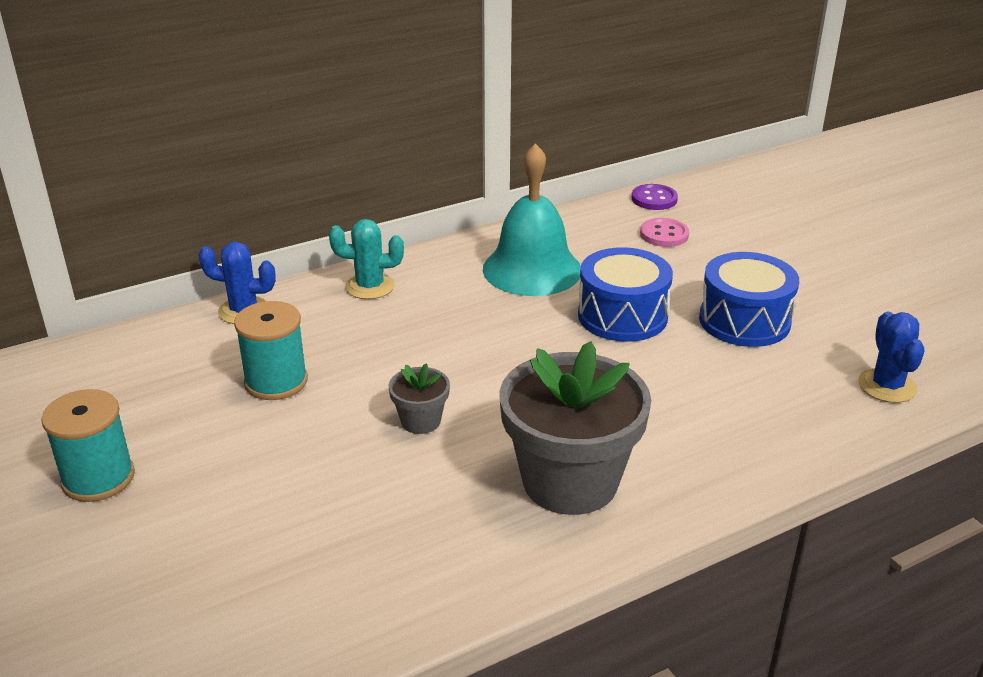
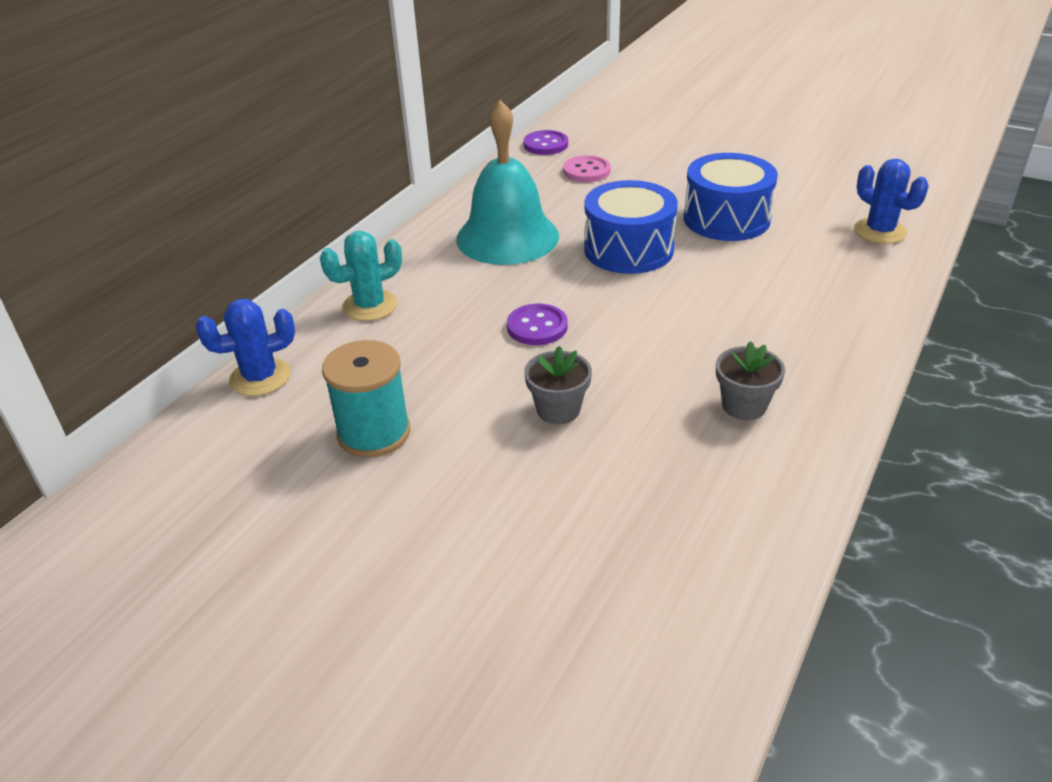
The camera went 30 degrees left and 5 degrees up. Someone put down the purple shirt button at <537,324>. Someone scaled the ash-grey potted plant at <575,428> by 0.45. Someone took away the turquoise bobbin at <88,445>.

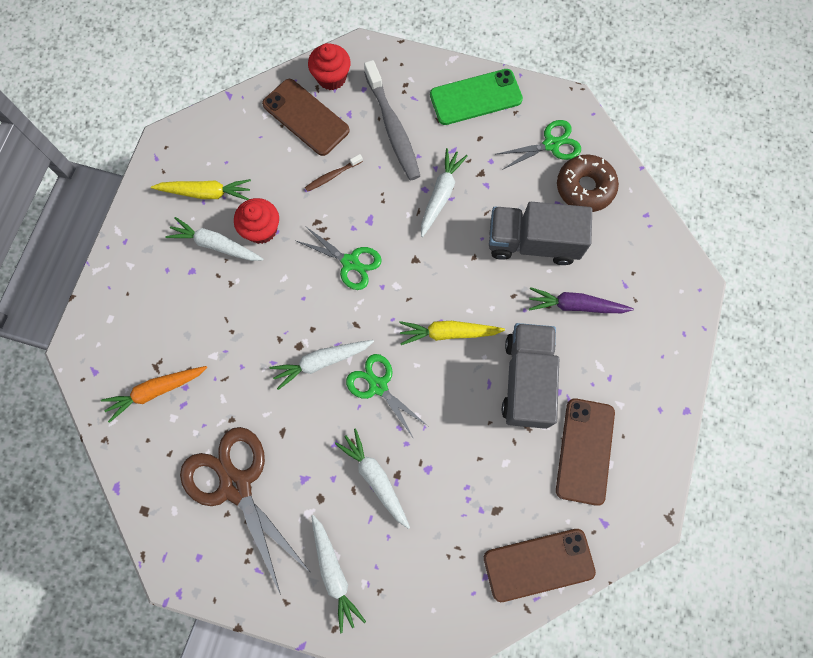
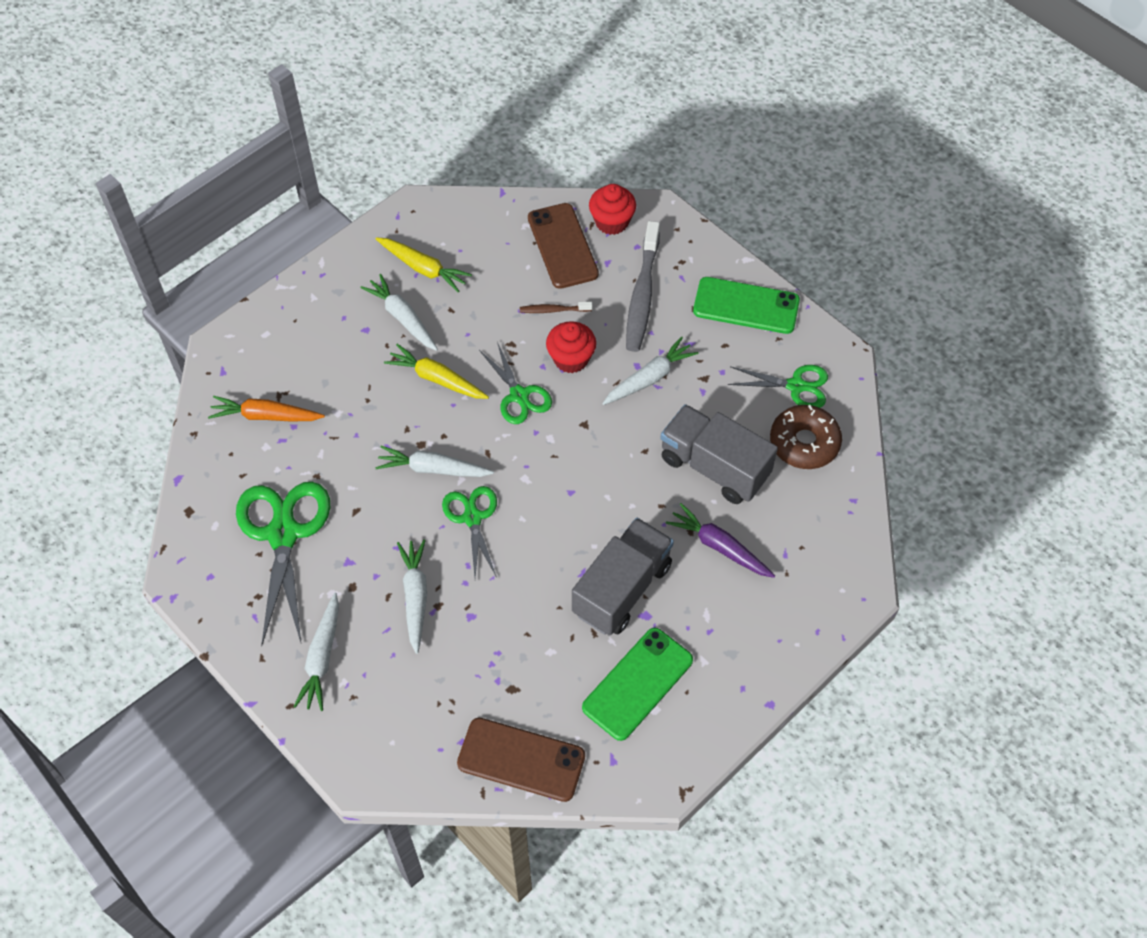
The camera went 30 degrees right and 15 degrees down. Someone repainted the dark brown pair of scissors at <245,511>, which became the green pair of scissors at <283,564>. Someone carried the golden root vegetable from <452,333> to <436,371>. Someone carried the crimson fairy cake from <256,221> to <571,347>. Someone repainted the dark brown phone at <585,452>, which became the green phone at <637,684>.

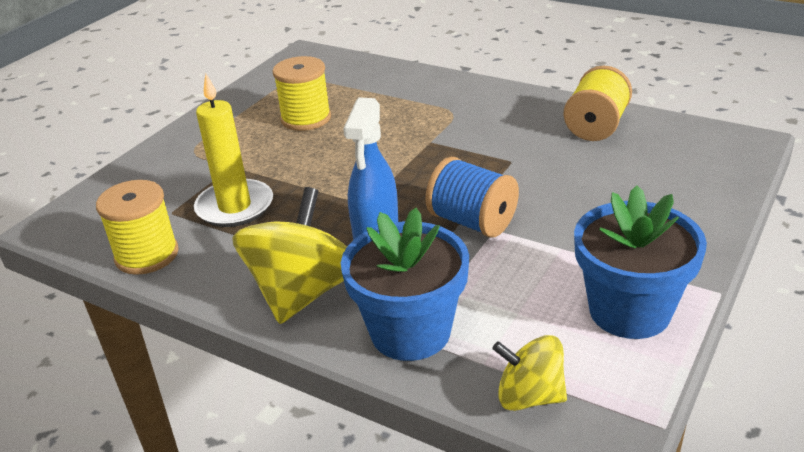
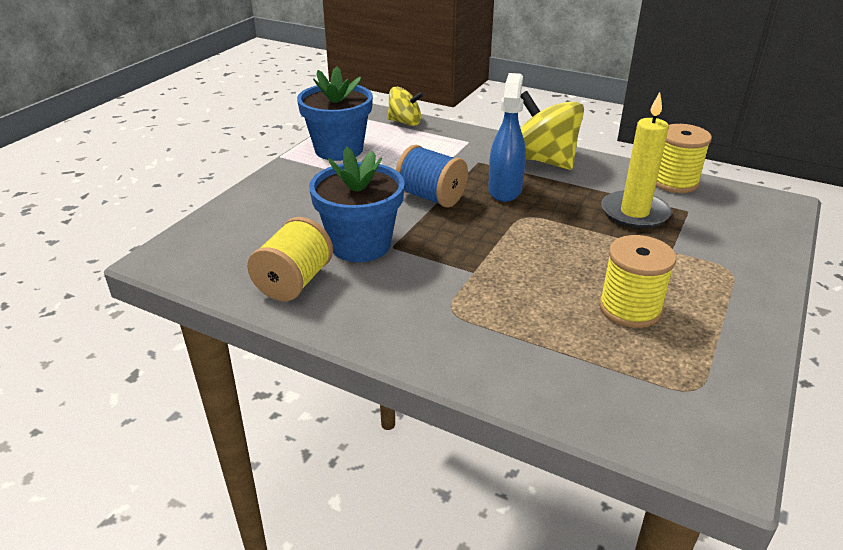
The camera went 175 degrees right and 0 degrees up. Someone carried the cobalt potted plant from <405,284> to <357,204>. Someone rotated the golden spinning top at <289,255> by 120 degrees clockwise.

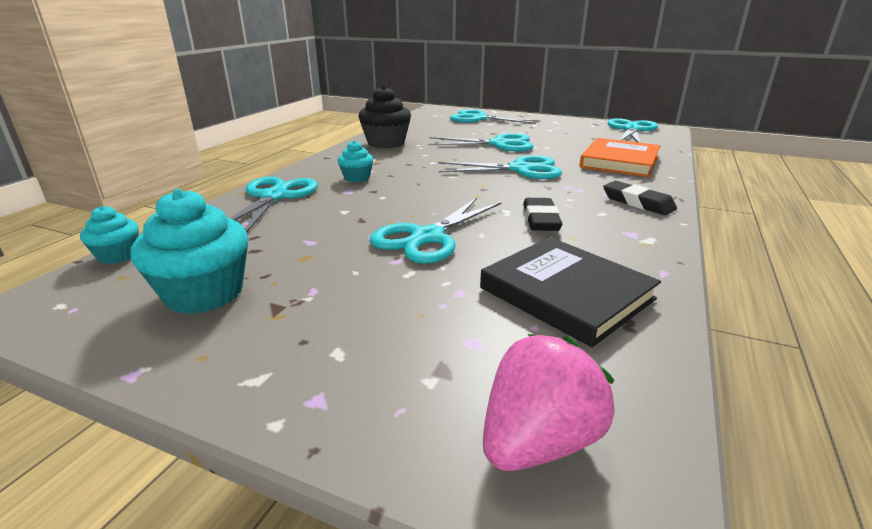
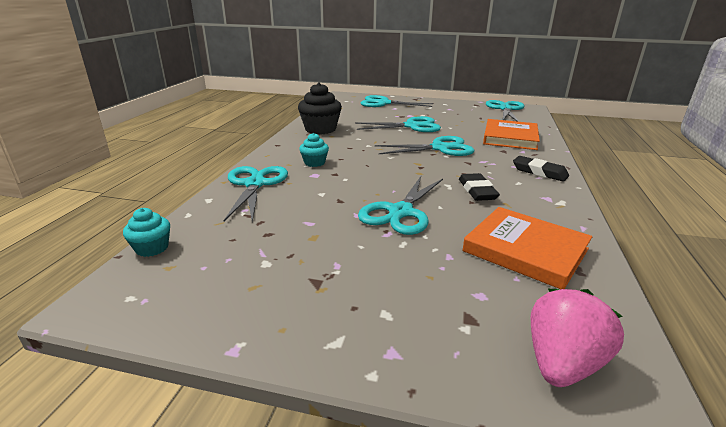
The camera went 10 degrees left and 0 degrees up. Someone repainted the jet-black hardback at <570,292>, which became the orange hardback at <527,248>. Someone took away the turquoise fairy cake at <189,251>.

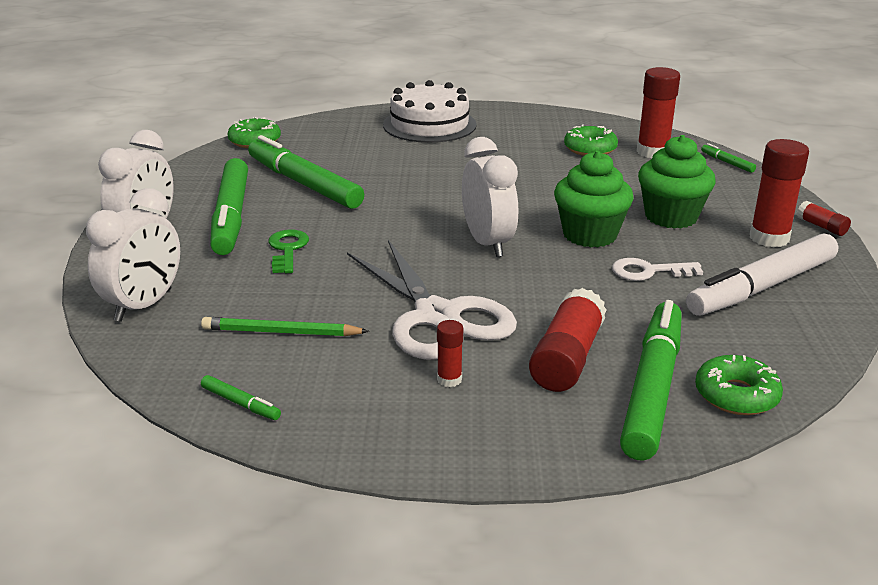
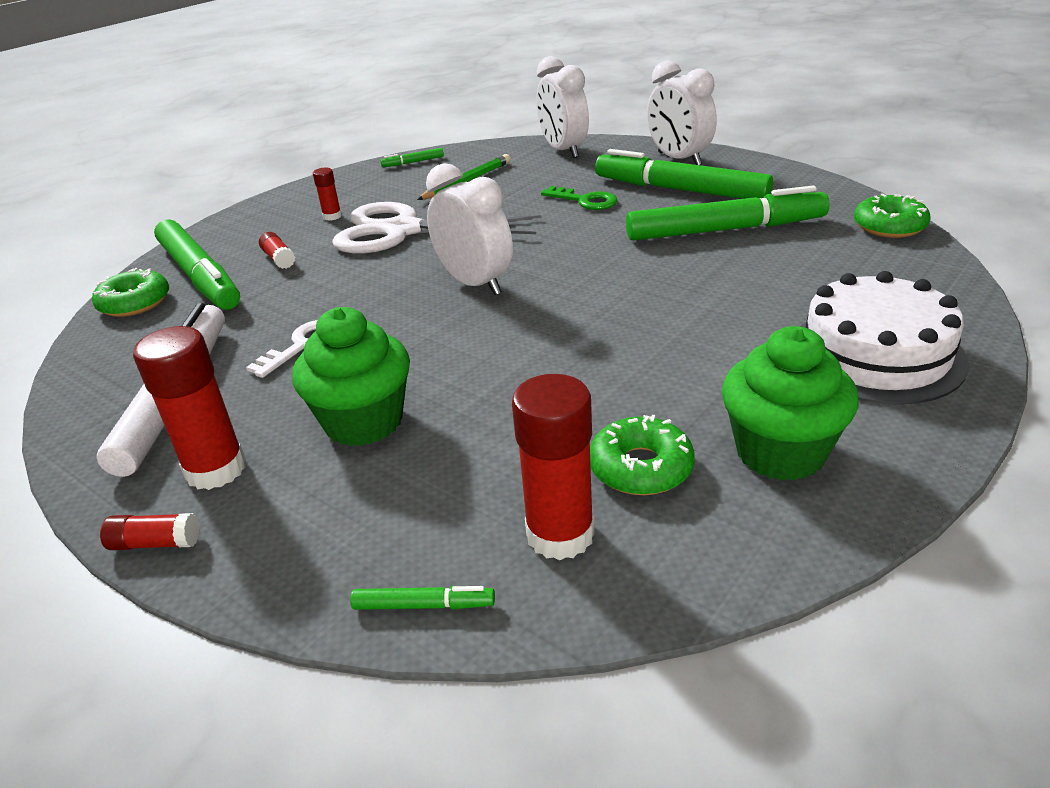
The camera went 130 degrees right and 5 degrees up. Someone scaled the crimson glue at <567,340> by 0.51. Someone rotated the white clock at <490,197> by 150 degrees counterclockwise. Someone carried the green fairy cake from <594,199> to <790,403>.

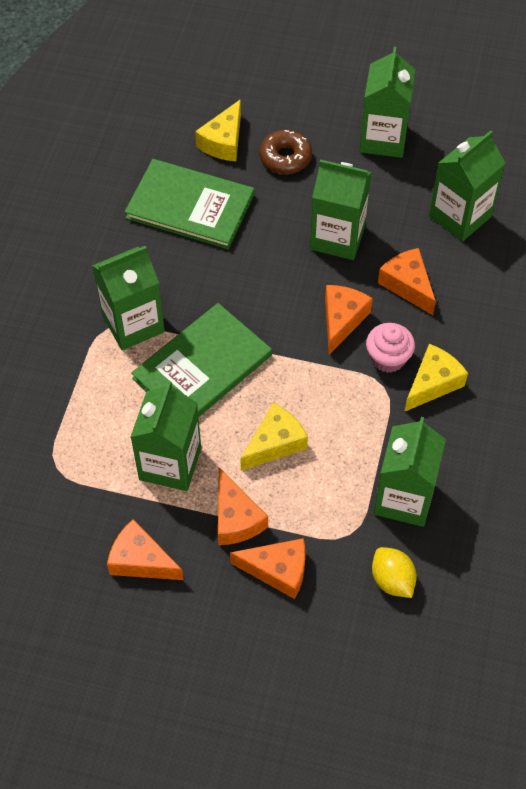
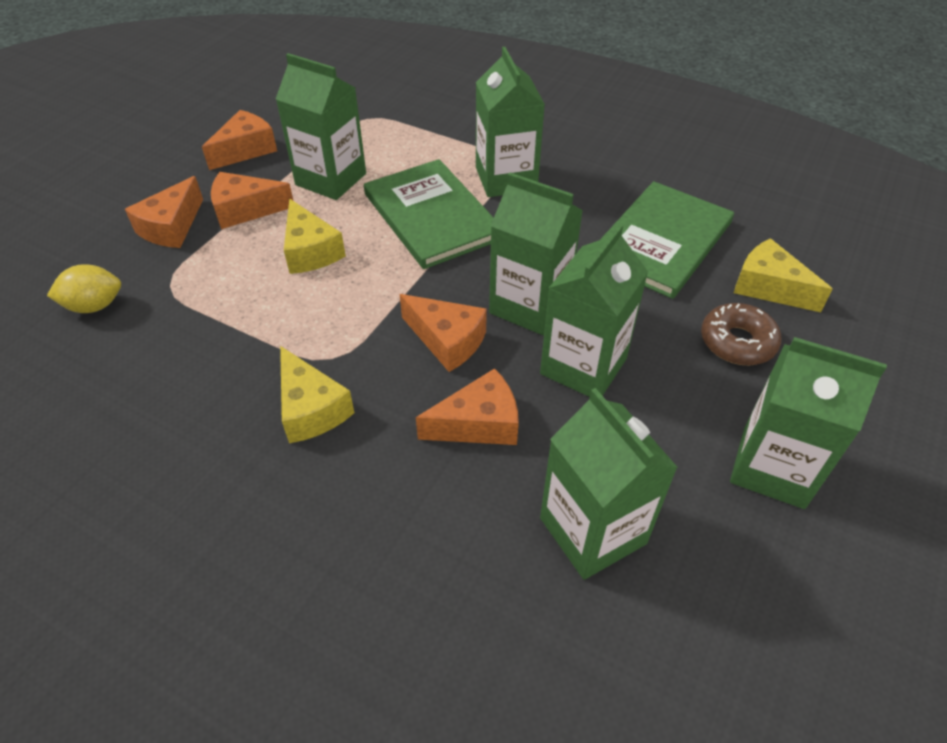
The camera went 105 degrees right and 10 degrees down. Someone carried the green carton from <409,472> to <536,253>. Someone took away the rosy fairy cake at <390,348>.

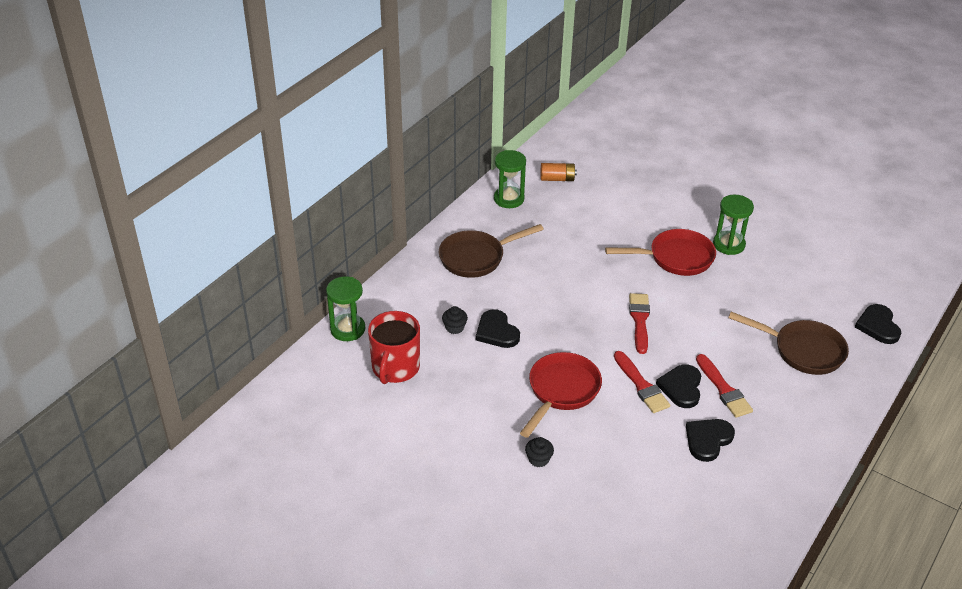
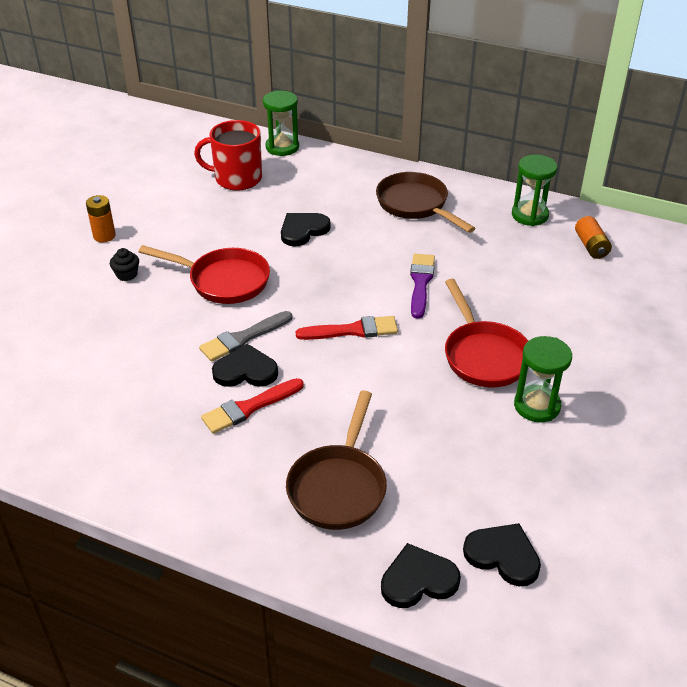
The camera went 80 degrees right and 0 degrees up. Someone put down the orange battery at <101,218>. Someone repainted the crimson paintbrush at <642,382>, which became the ash-grey paintbrush at <245,336>. Someone put down the purple paintbrush at <422,286>. Someone carried the jet-black heart from <710,440> to <502,554>. Someone took away the jet-black fairy cake at <455,320>.

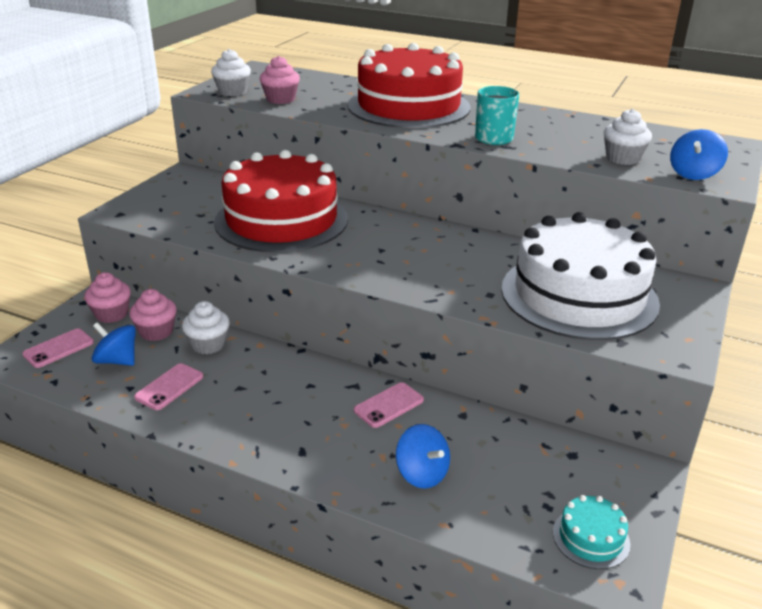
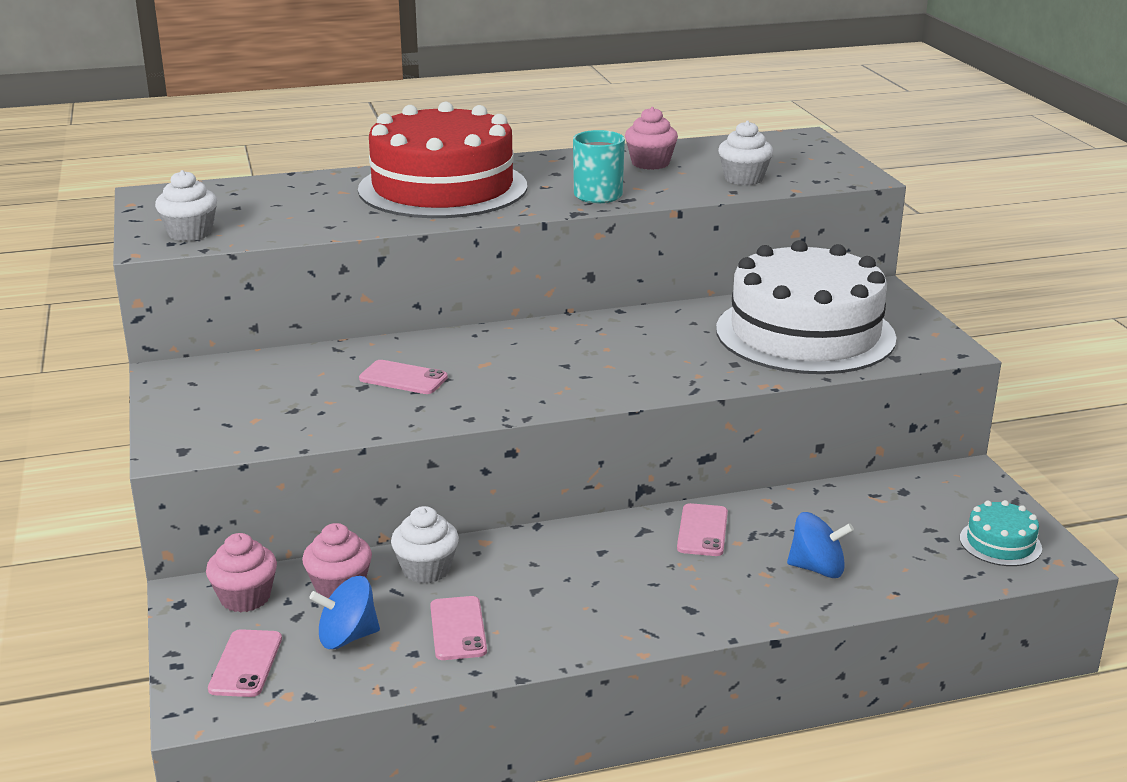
The camera went 40 degrees left and 5 degrees down. Someone swapped the crimson cake at <281,201> for the rosy phone at <403,377>. Someone carried the rosy fairy cake from <280,80> to <651,138>. Someone took away the cobalt spinning top at <699,154>.

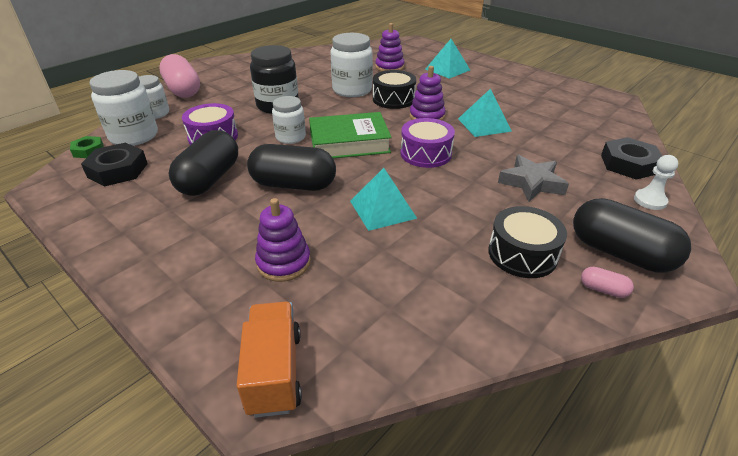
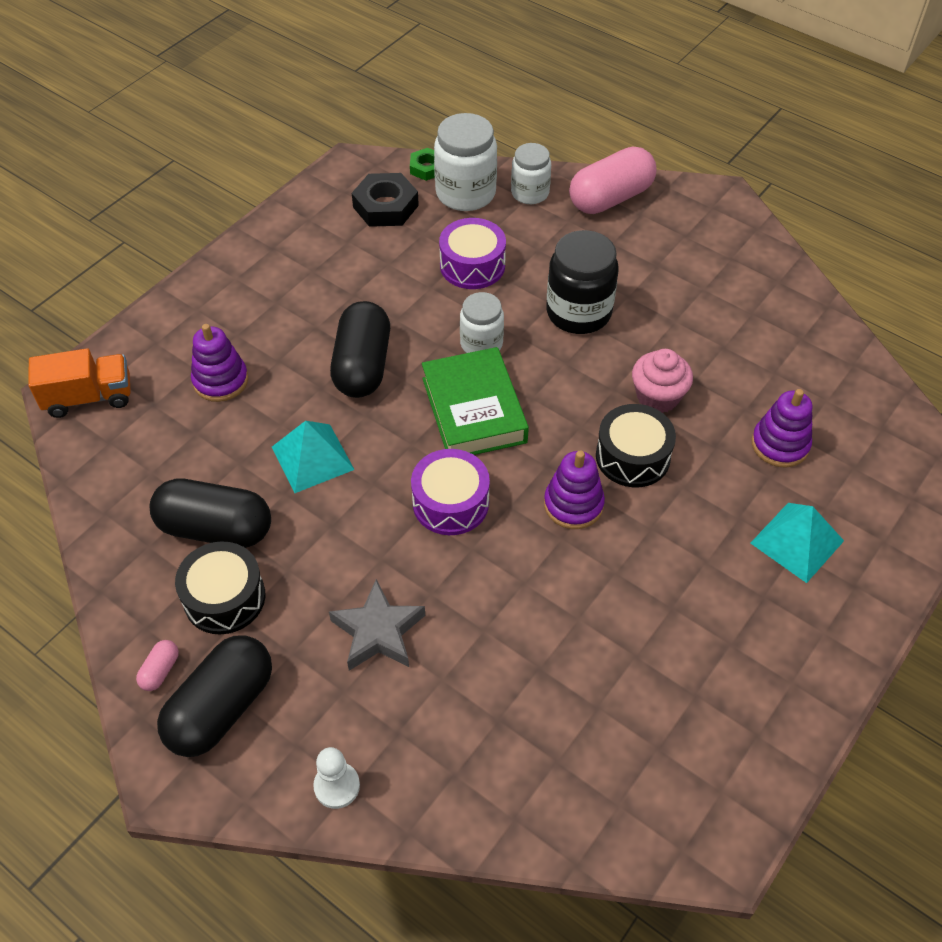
The camera went 85 degrees right and 15 degrees up. Someone carried the jet-black pill from <203,163> to <210,513>. Someone swapped the white jam jar at <351,65> for the rosy fairy cake at <662,381>. Someone took away the turquoise pyramid at <485,112>. Someone took away the jet-black hexagon nut at <631,158>.

